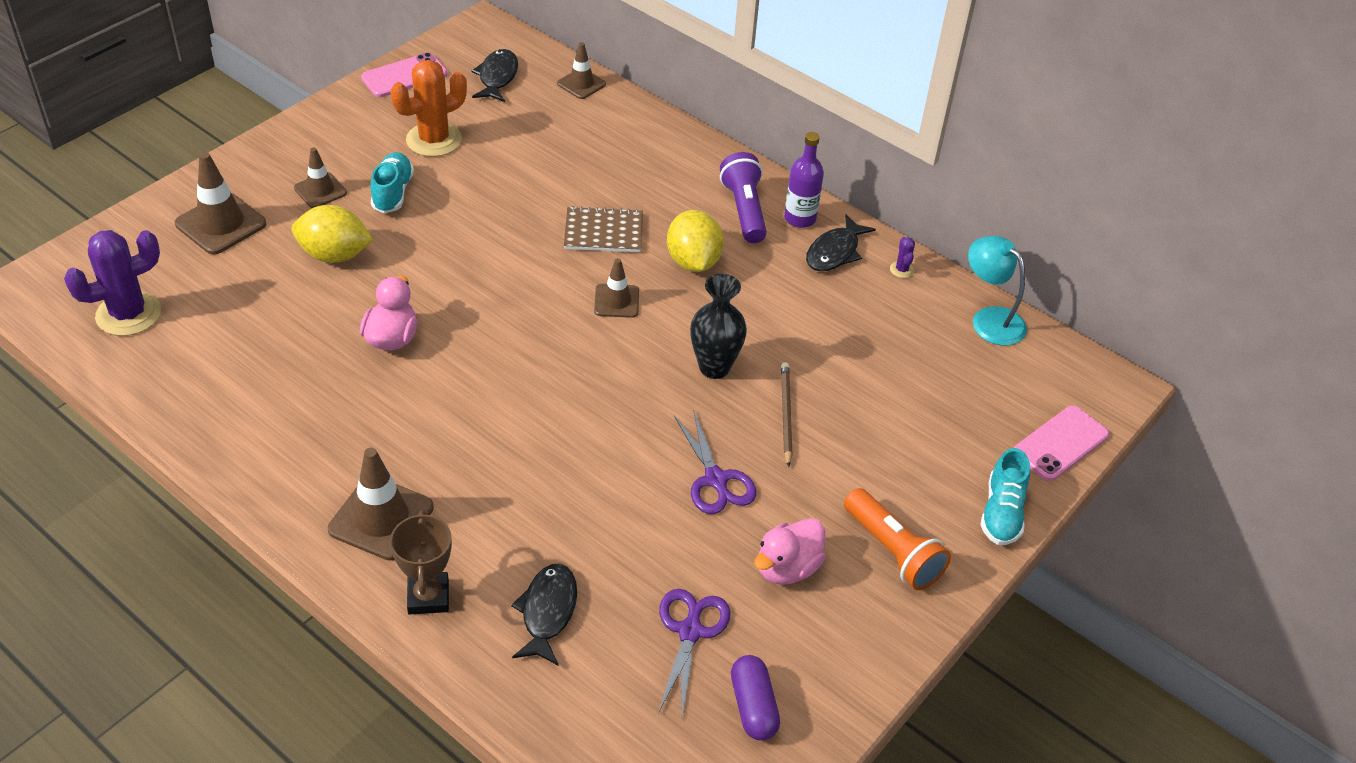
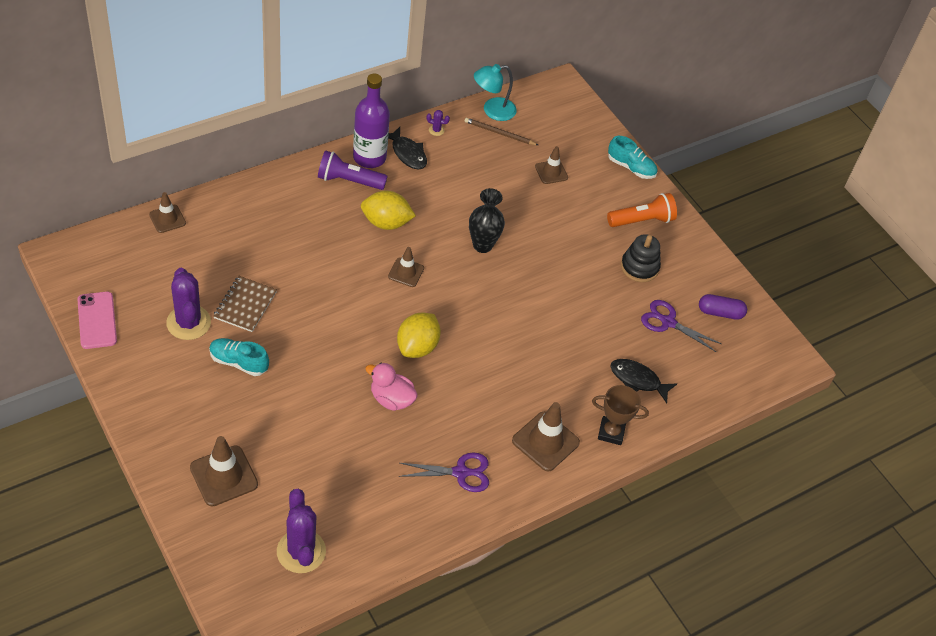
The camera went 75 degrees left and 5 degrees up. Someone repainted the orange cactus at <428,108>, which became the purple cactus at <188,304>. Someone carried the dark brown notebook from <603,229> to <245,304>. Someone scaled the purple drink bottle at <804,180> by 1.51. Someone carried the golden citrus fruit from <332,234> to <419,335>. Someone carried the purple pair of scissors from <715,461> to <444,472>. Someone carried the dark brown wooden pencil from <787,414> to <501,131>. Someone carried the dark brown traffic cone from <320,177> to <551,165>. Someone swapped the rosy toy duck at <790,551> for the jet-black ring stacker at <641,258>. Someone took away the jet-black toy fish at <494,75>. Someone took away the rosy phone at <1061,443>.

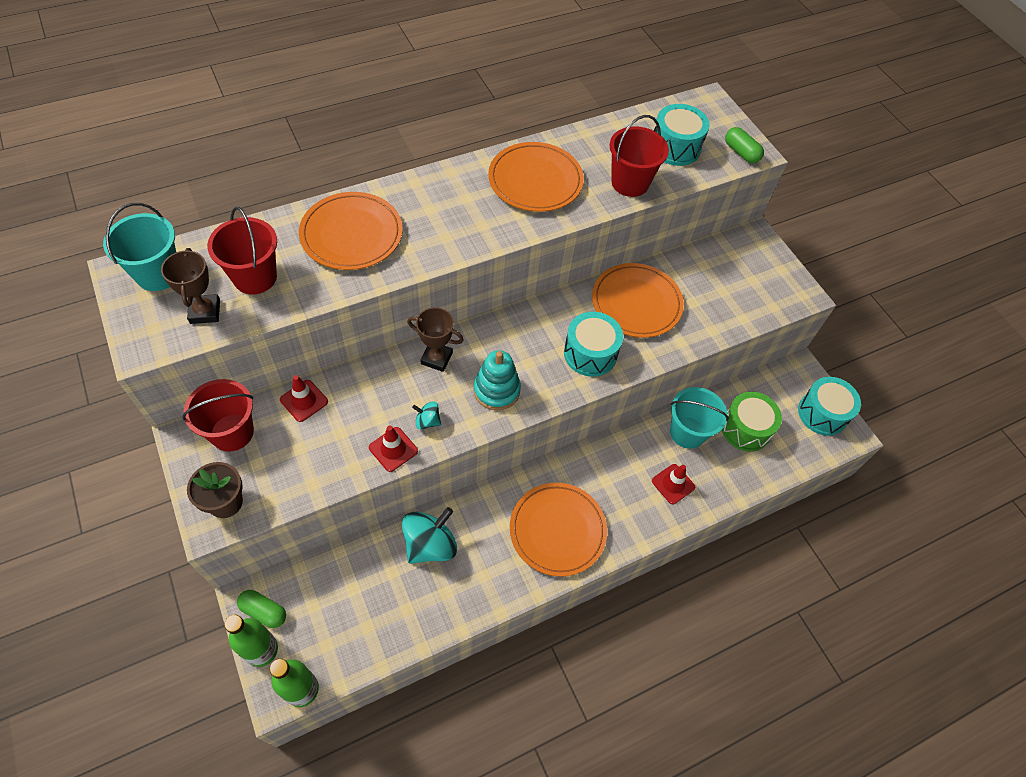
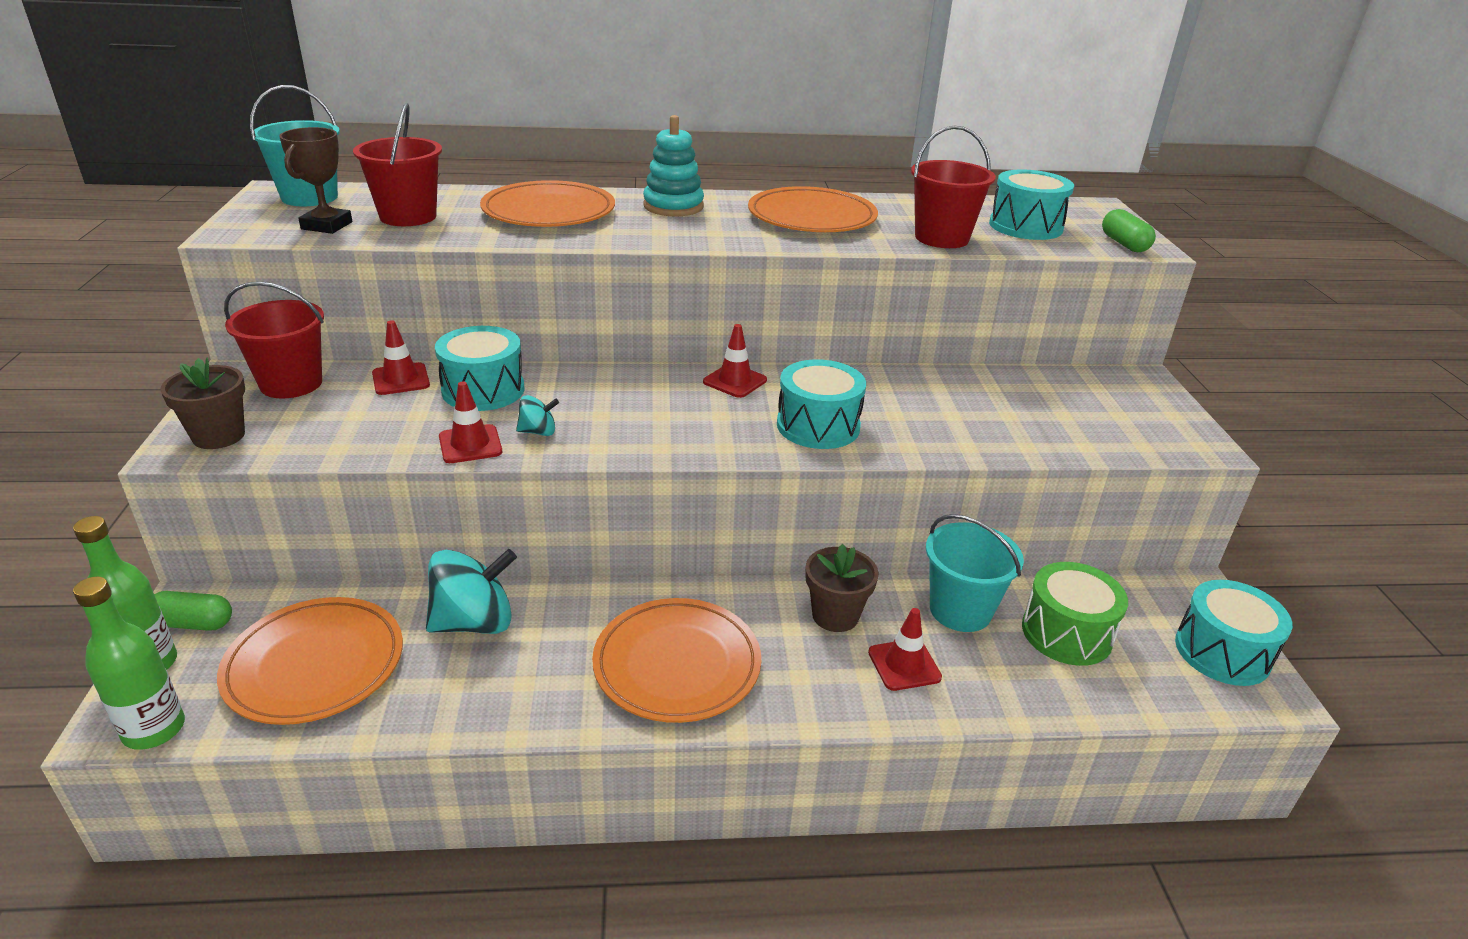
The camera went 25 degrees right and 25 degrees down. Someone rotated the green pill at <261,609> by 45 degrees counterclockwise. Someone carried the orange dinner plate from <638,300> to <310,661>. Someone put down the turquoise snare drum at <480,368>. Someone rotated the turquoise spinning top at <426,415> by 135 degrees clockwise. Someone carried the turquoise ring stacker from <497,380> to <673,165>. Someone put down the crimson traffic cone at <735,361>. Someone put down the dark brown potted plant at <842,588>. Someone took away the dark brown prize cup at <436,339>.

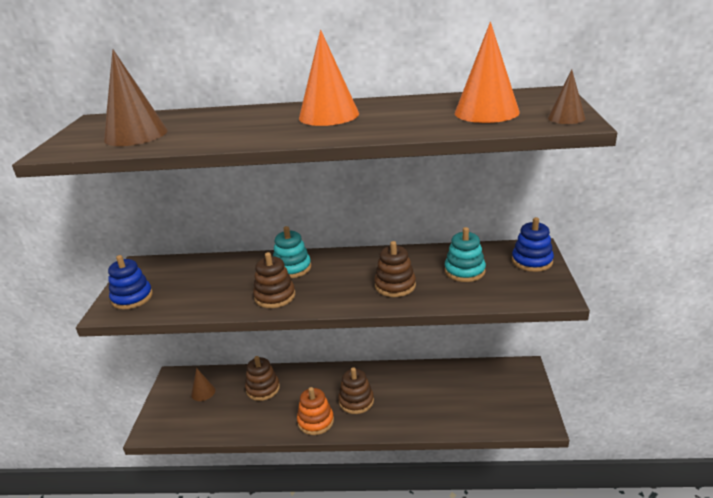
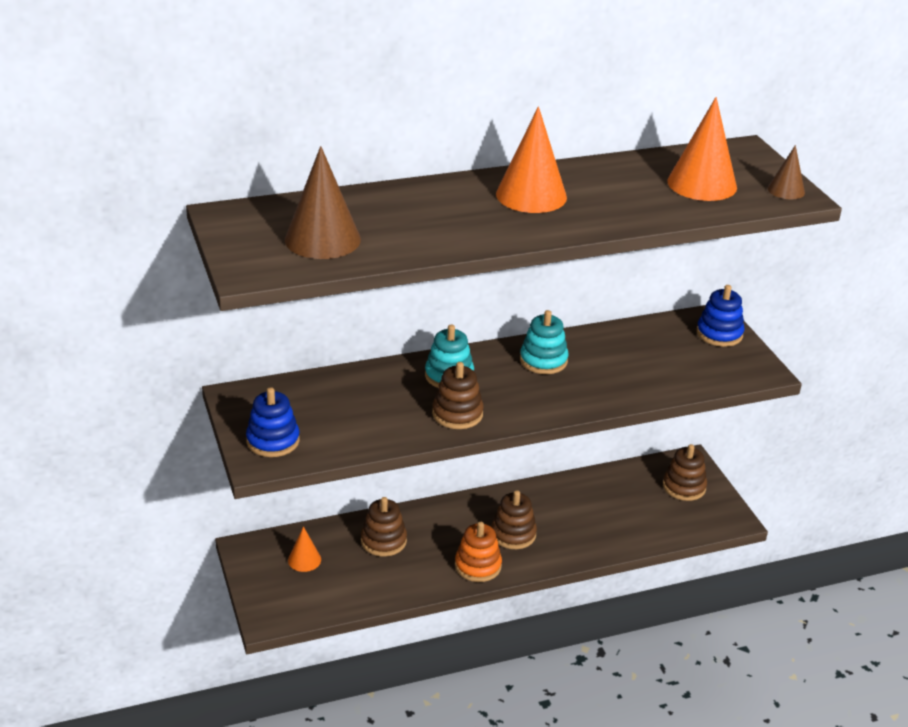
The camera went 25 degrees left and 5 degrees up. Someone repainted the dark brown solid cone at <203,384>, which became the orange solid cone at <304,549>. Someone carried the turquoise ring stacker from <465,254> to <544,342>. Someone carried the dark brown ring stacker from <395,269> to <685,472>.

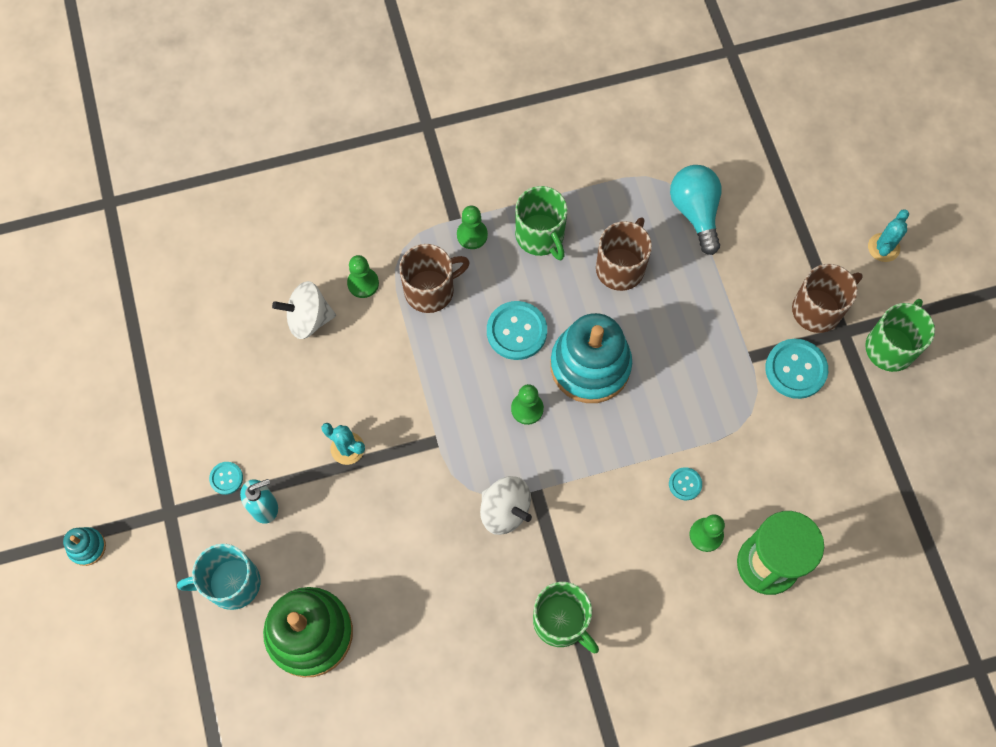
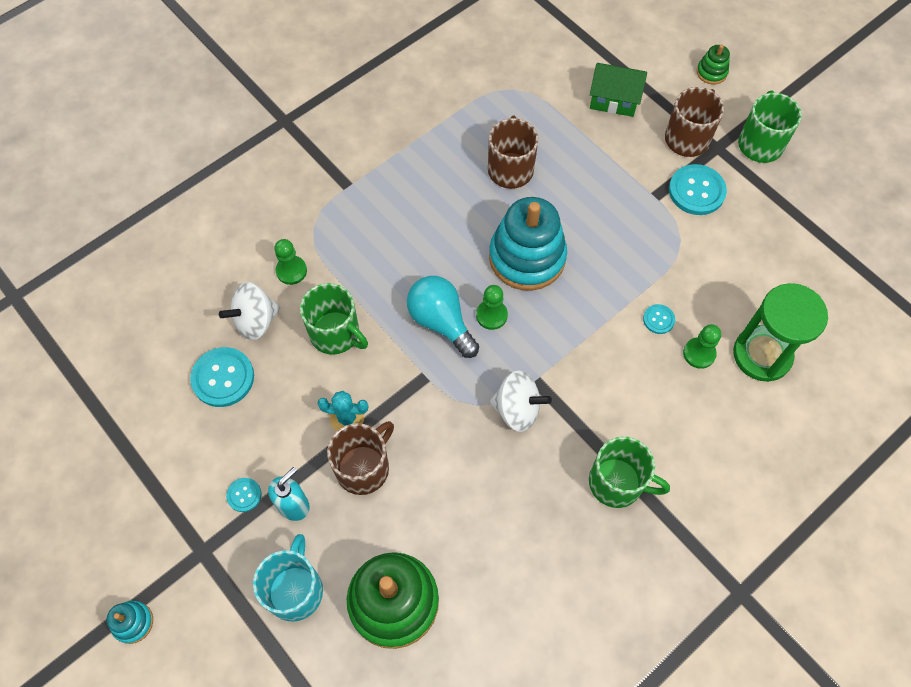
The camera went 25 degrees left and 5 degrees down. Someone carried the turquoise shirt button from <517,330> to <222,377>. Someone rotated the turquoise coffee mug at <219,577> by 135 degrees clockwise. Someone carried the green coffee mug from <541,223> to <334,319>. Someone carried the dark brown coffee mug from <434,278> to <360,458>. Someone carried the turquoise light bulb from <696,210> to <443,317>. Someone put down the green cottage at <618,90>. Someone swapped the turquoise cactus at <888,235> for the green ring stacker at <713,65>. Someone took away the green pawn at <472,227>.

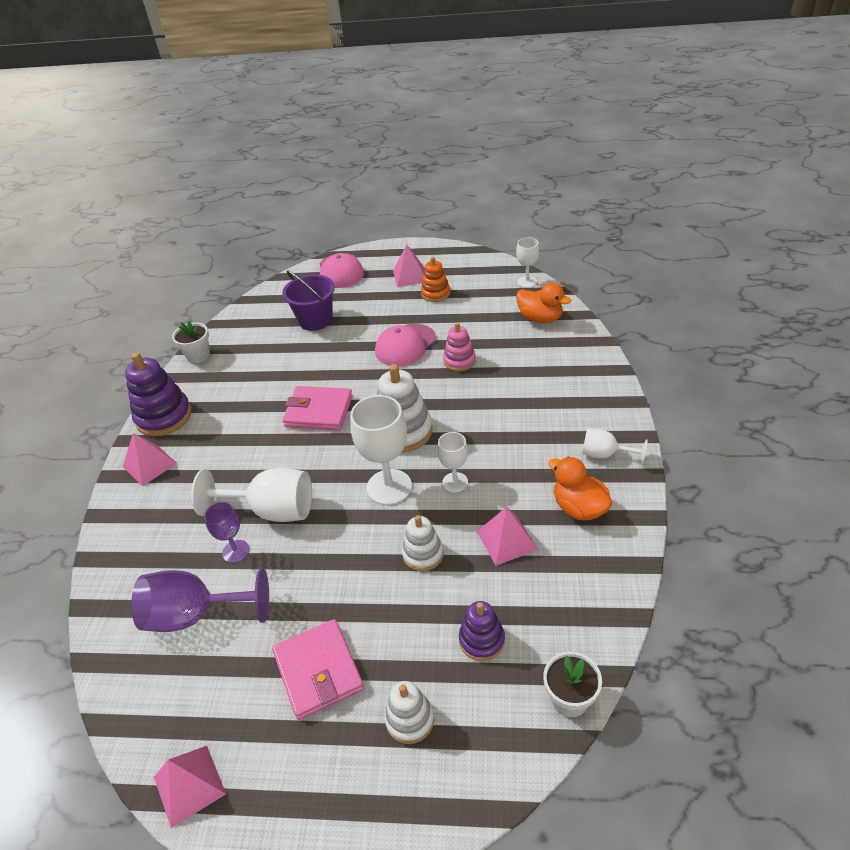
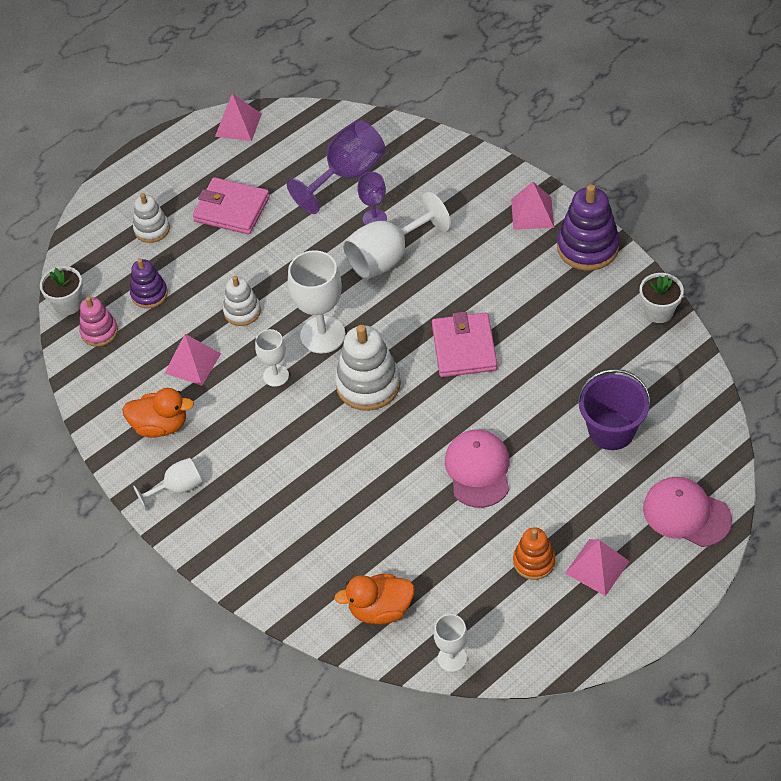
The camera went 135 degrees right and 10 degrees up. Someone carried the rosy ring stacker from <459,346> to <98,322>. Someone rotated the rosy card wallet at <317,408> by 60 degrees counterclockwise.

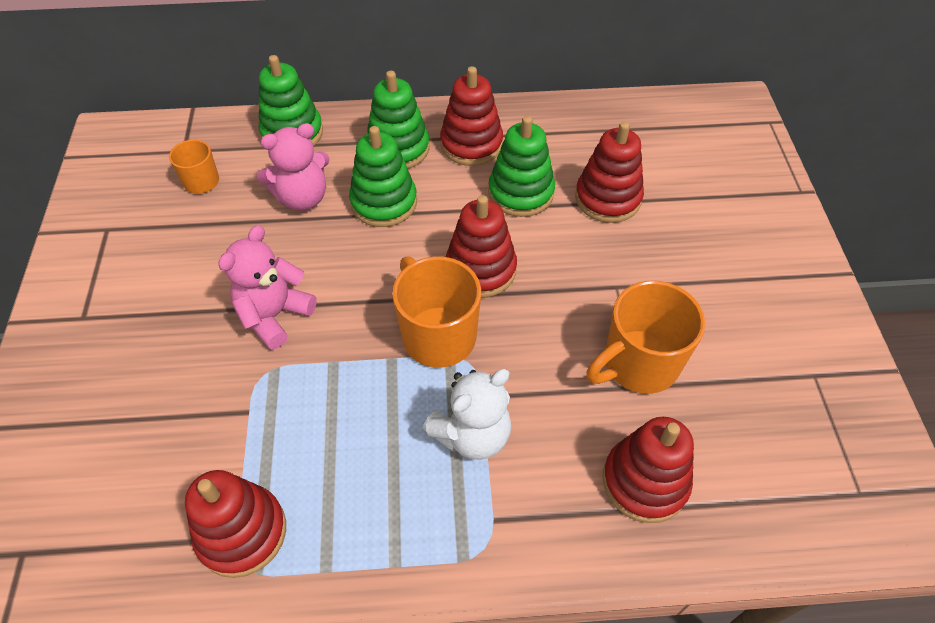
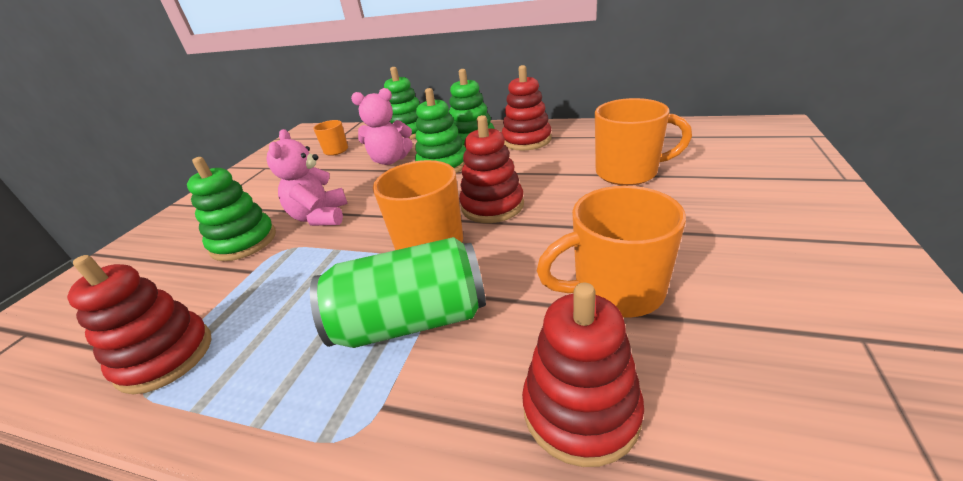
The camera went 25 degrees right and 20 degrees down. Someone carried the green ring stacker from <521,166> to <231,209>. Someone rotated the rosy teddy at <267,287> by 60 degrees counterclockwise. Someone swapped the white teddy at <467,414> for the green can at <398,292>. Someone swapped the crimson ring stacker at <609,172> for the orange coffee mug at <643,142>.

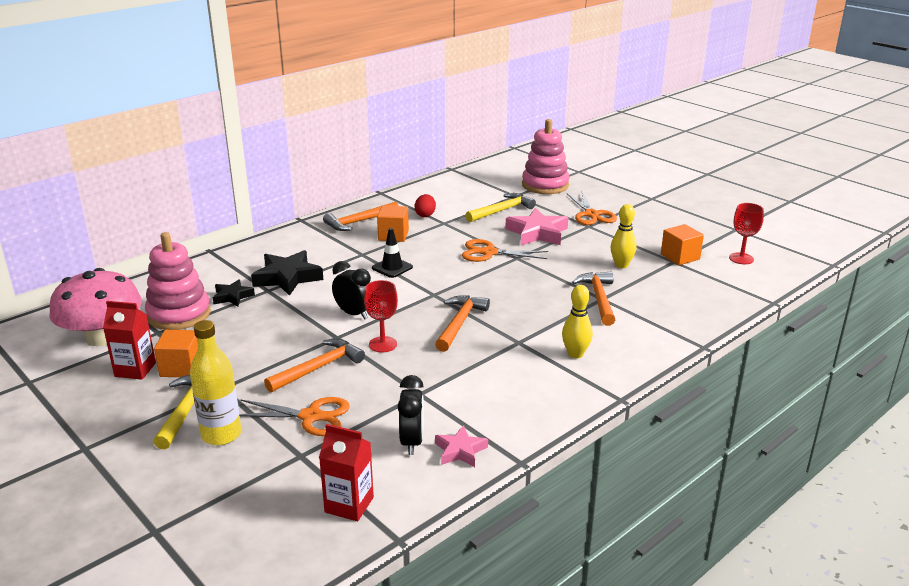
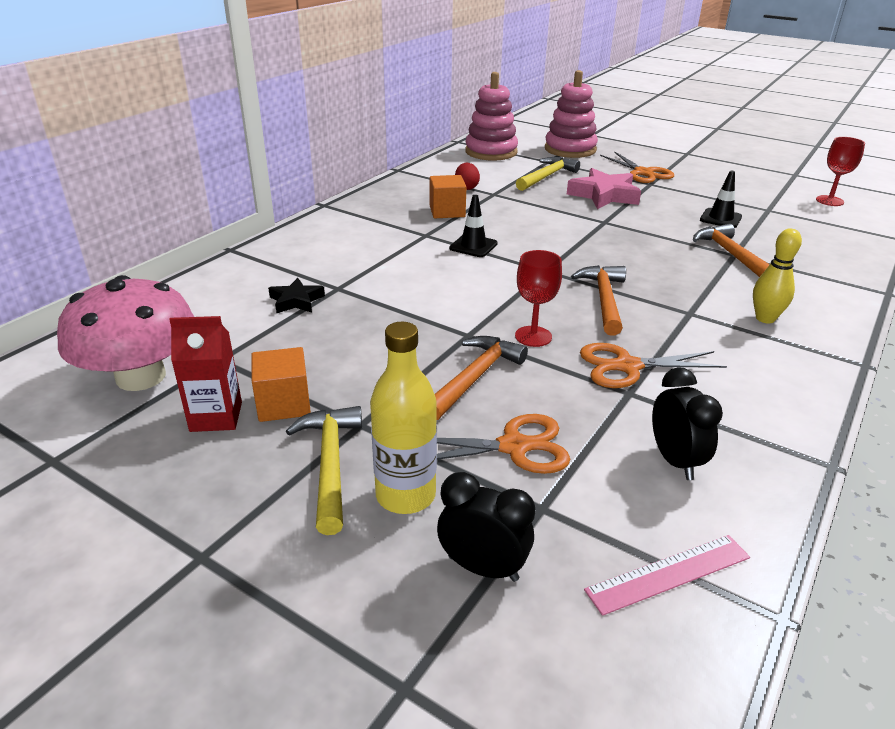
The camera went 15 degrees left and 5 degrees up. Someone carried the jet-black clock from <351,290> to <486,527>. Someone carried the rosy ring stacker from <178,281> to <491,116>. Someone carried the orange pair of scissors from <505,250> to <653,365>. Someone swapped the crimson carton at <346,472> for the rosy ruler at <667,575>. Someone swapped the golden skittle at <624,236> for the jet-black traffic cone at <721,199>. Someone took away the jet-black star at <287,273>. Someone took away the orange claw hammer at <361,216>. Someone took away the rosy star at <461,446>. Someone took away the orange solid cube at <682,244>.

